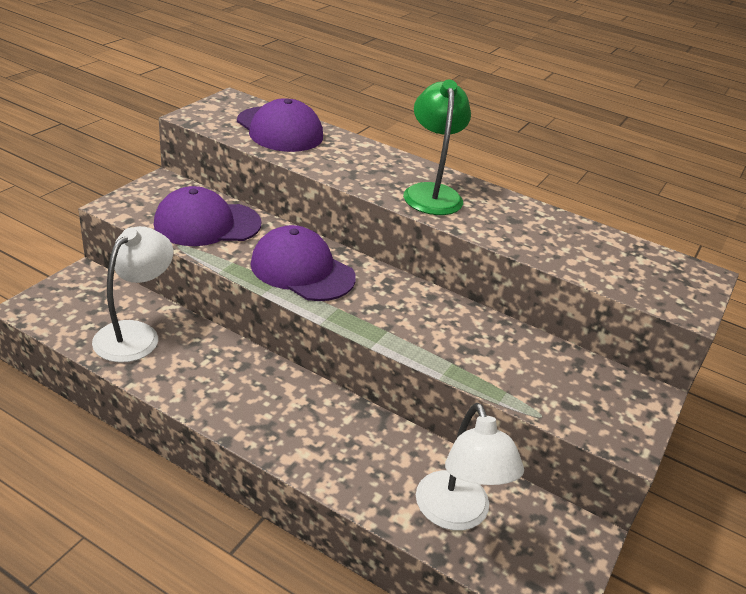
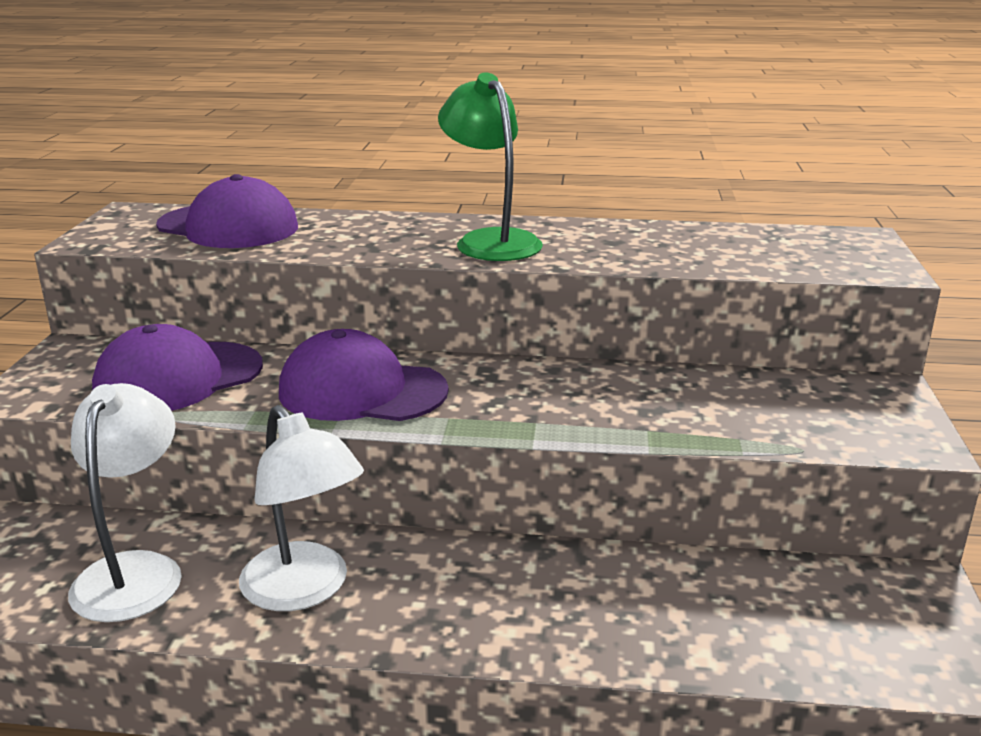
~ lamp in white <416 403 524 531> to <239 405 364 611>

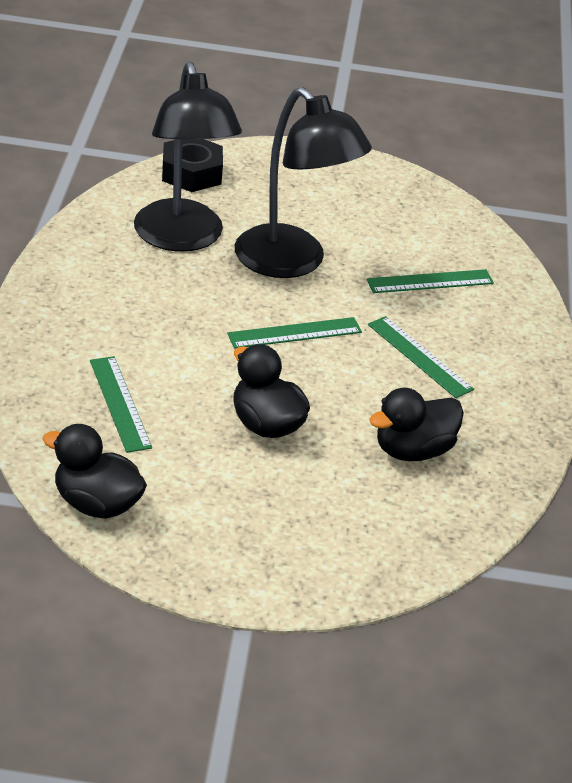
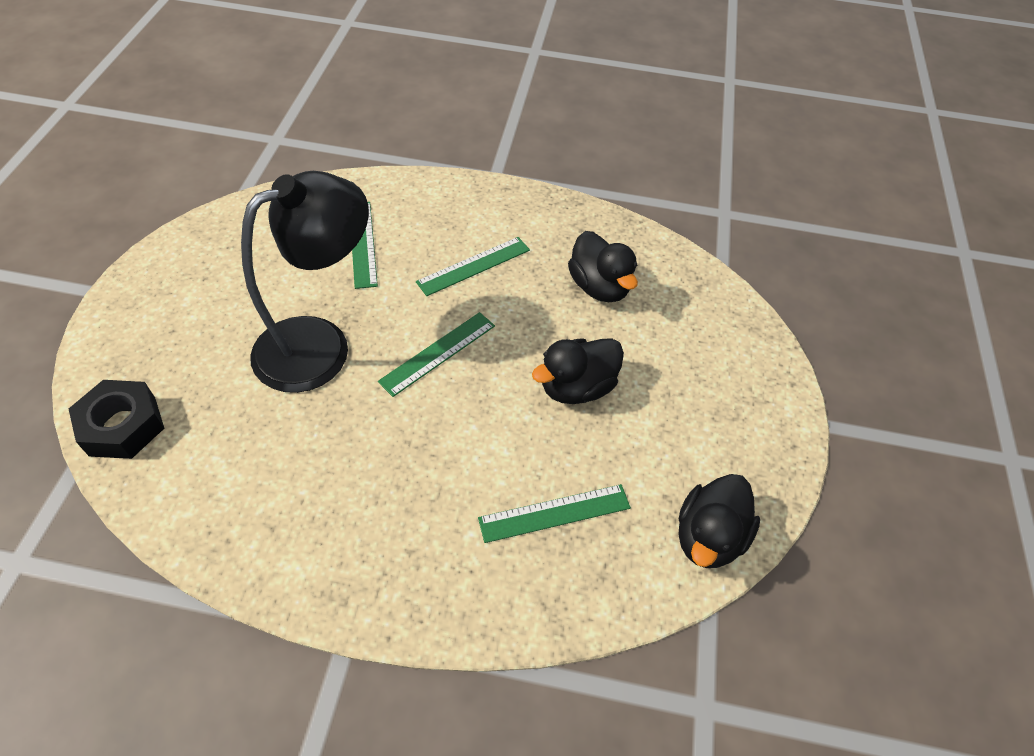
- lamp in black <134 62 242 252>
~ ruler in green <227 317 362 349> = <378 312 495 397> 60 degrees clockwise

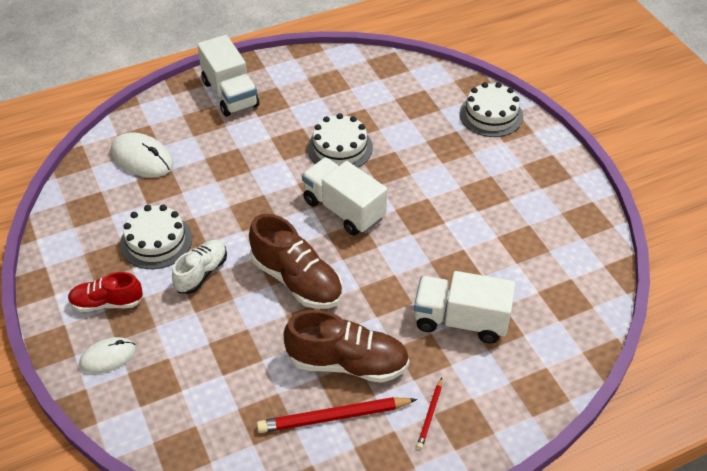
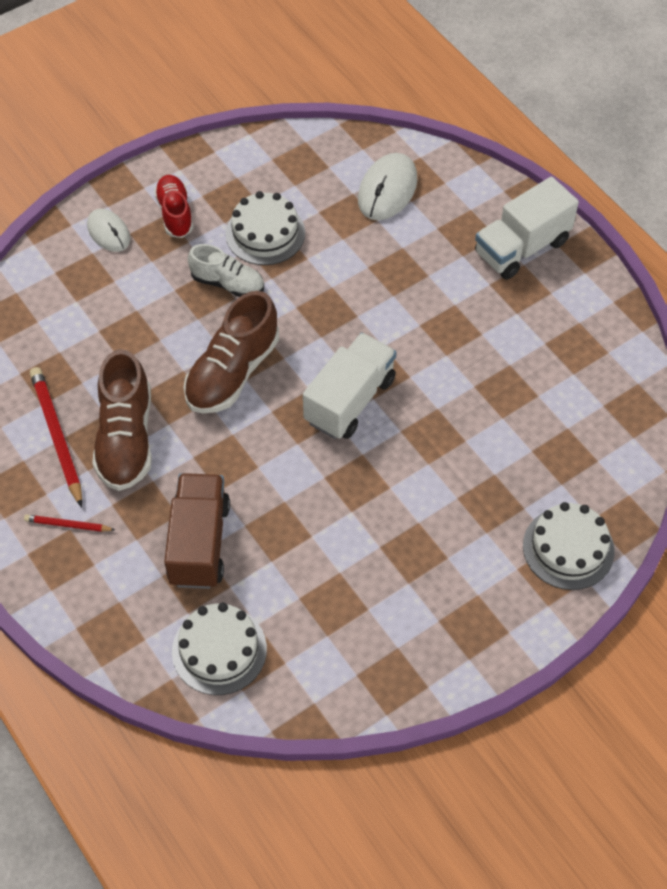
~ cake in white <307 113 373 168> to <172 603 267 695>
~ truck in white <414 271 515 344> to truck in brown <164 473 230 589>

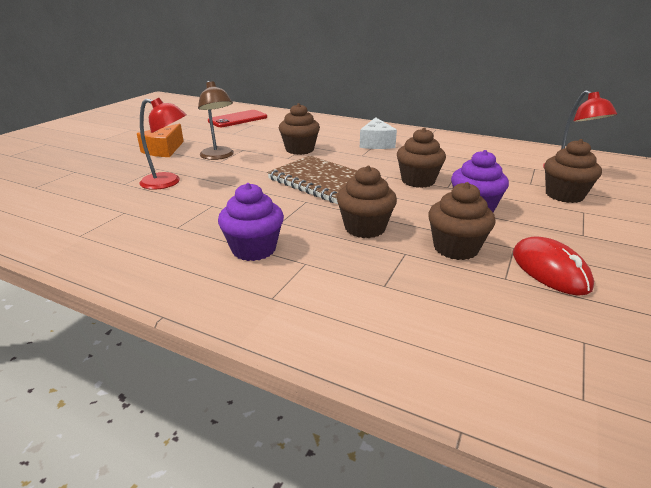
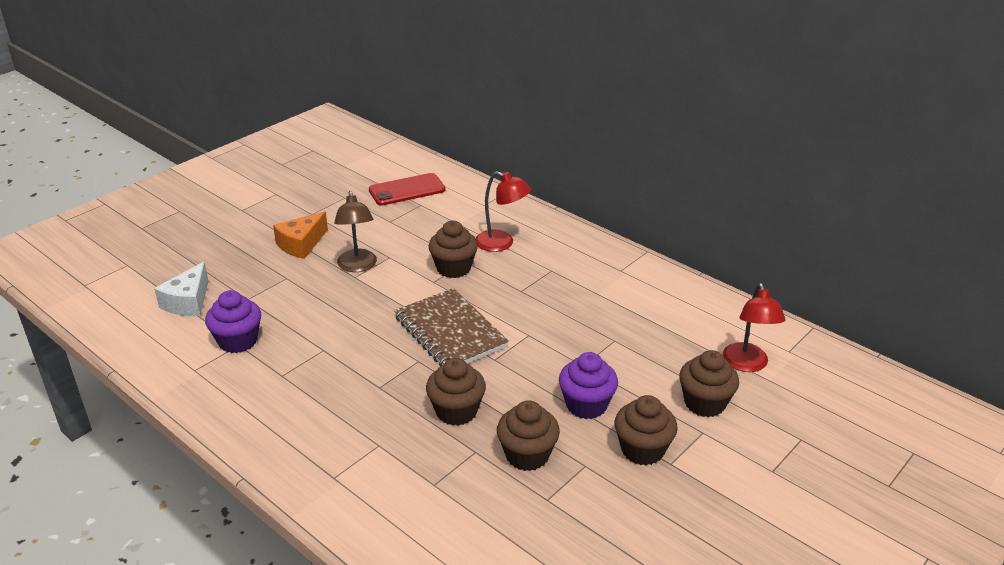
~ lamp in red <139 98 186 190> to <476 171 531 252>
~ cheese in white <360 117 397 149> to <154 262 209 316>
~ cupcake in brown <397 128 446 188> to <615 395 678 465>
~ cupcake in purple <218 183 284 261> to <205 290 261 353>
- mouse in red <513 236 594 296>

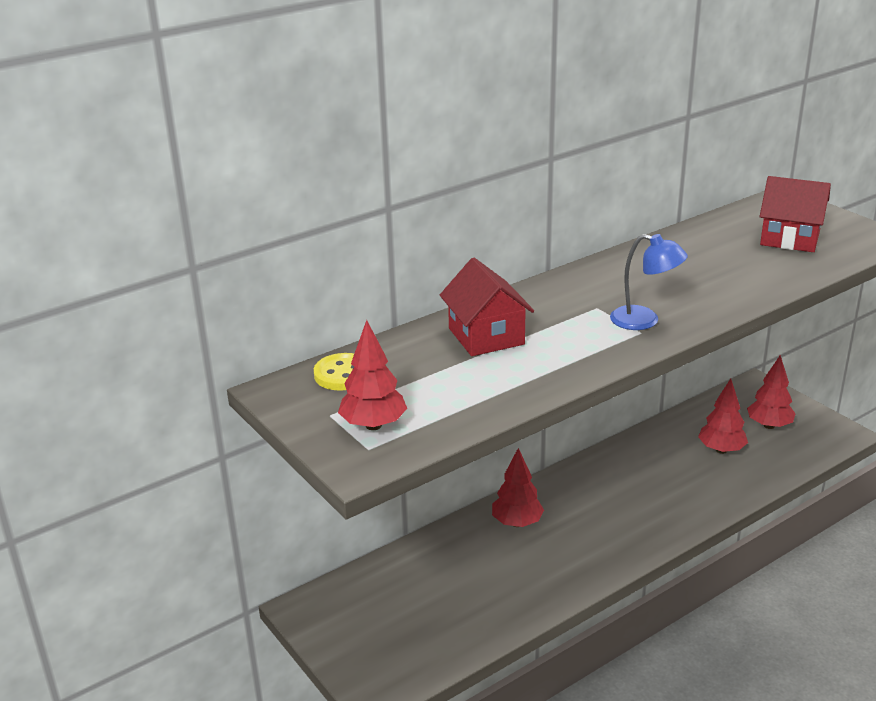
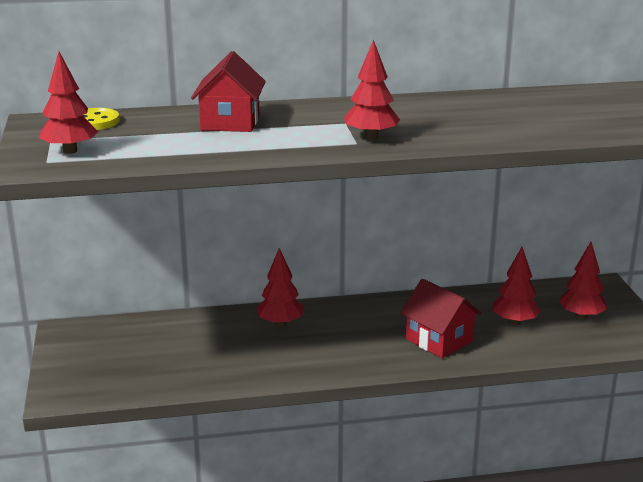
~ house in red <760 176 831 252> to <400 279 482 358>
~ lamp in blue <610 234 688 330> to tree in red <344 40 400 140>

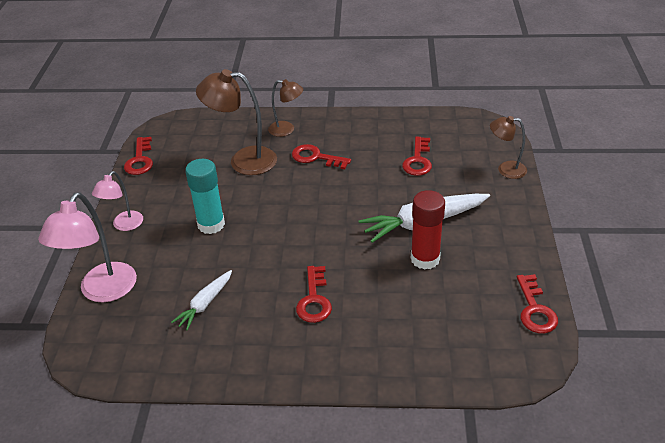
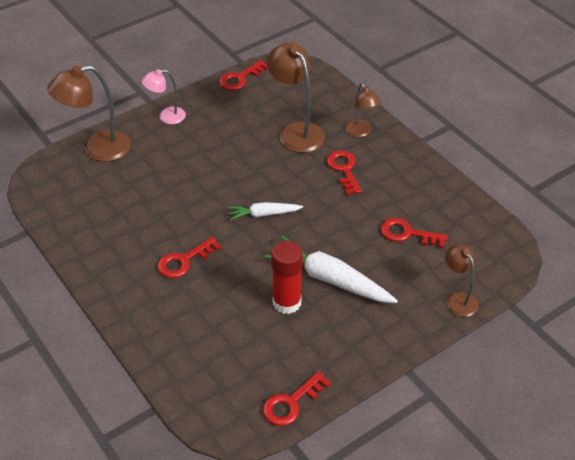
~ key in red <402 137 432 176> = <381 218 447 248> 45 degrees clockwise
- glue stick in turquoise <185 159 225 234>
~ lamp in pink <38 192 137 303> to lamp in brown <47 65 131 162>
~ carrot in white <171 270 232 331> to <229 202 303 220>

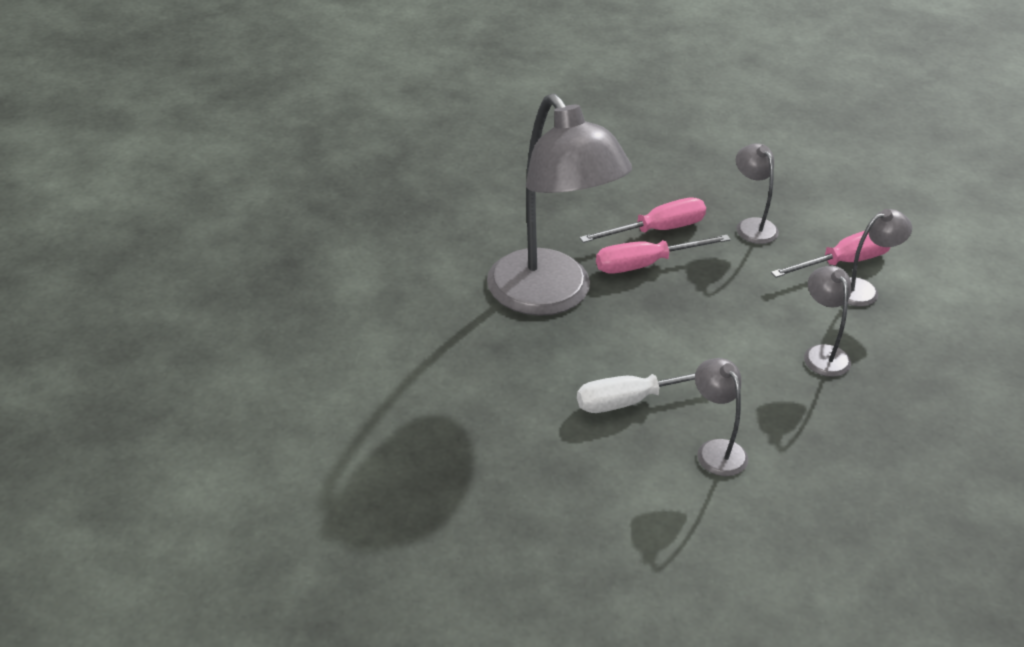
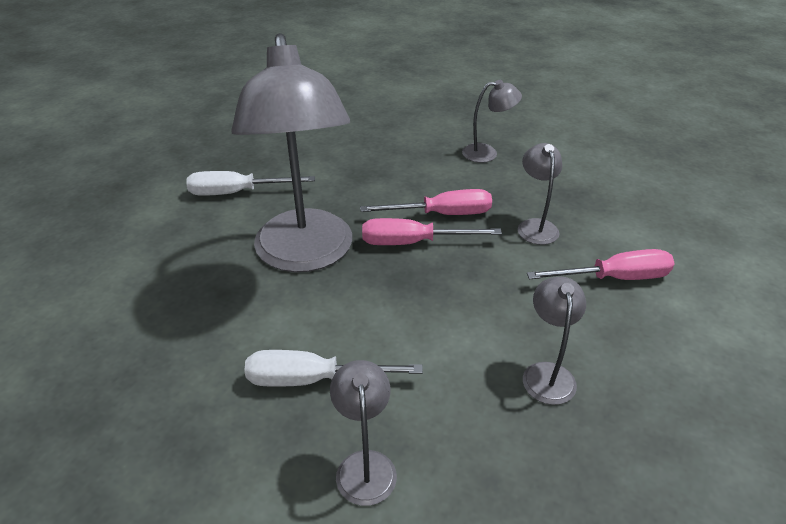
~ lamp in grey <848 209 912 306> to <462 80 522 163>
+ screwdriver in white <186 171 315 196>

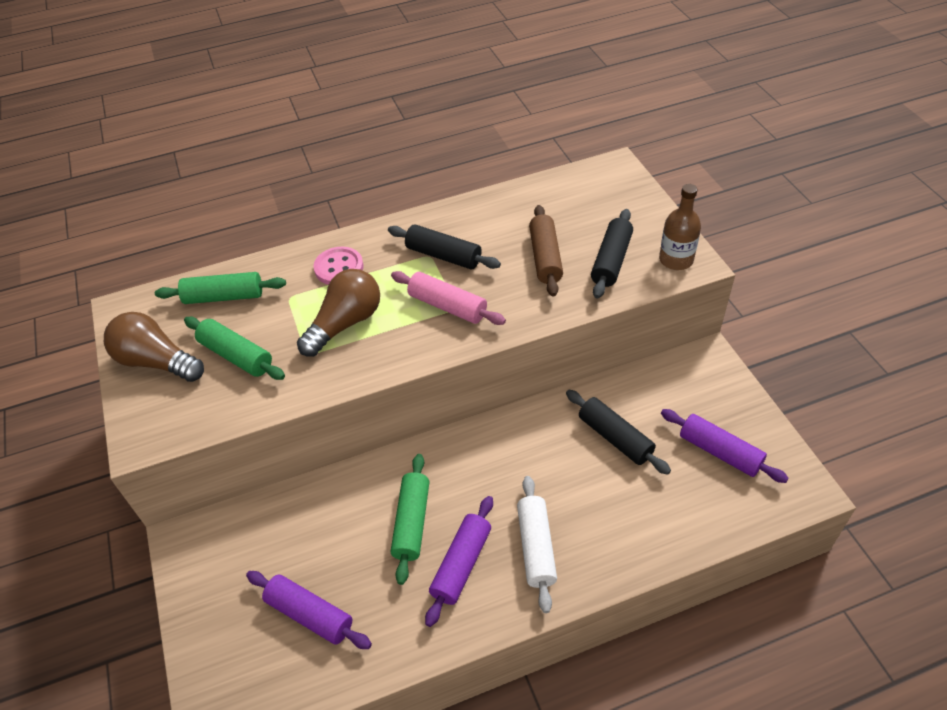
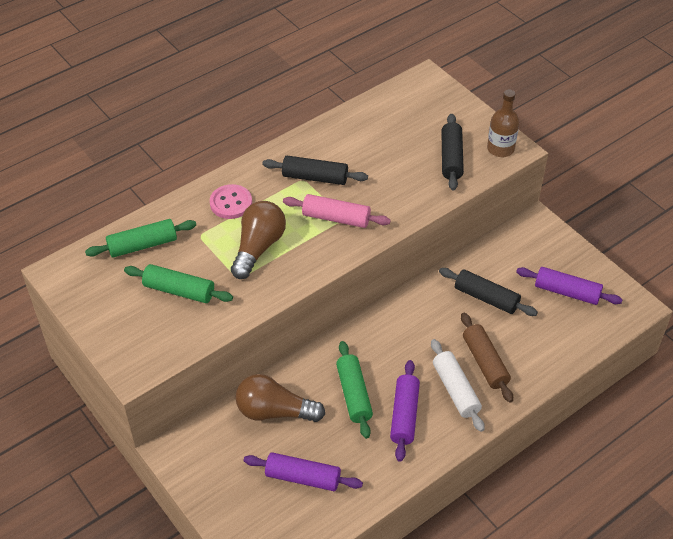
~ rolling pin in brown <529 205 563 297> to <461 313 513 402>
~ light bulb in brown <104 312 204 382> to <236 374 325 422>

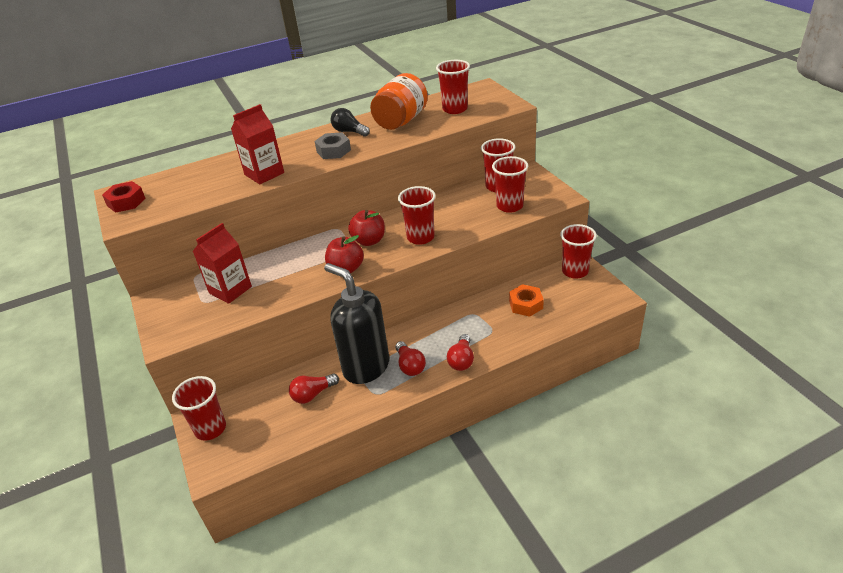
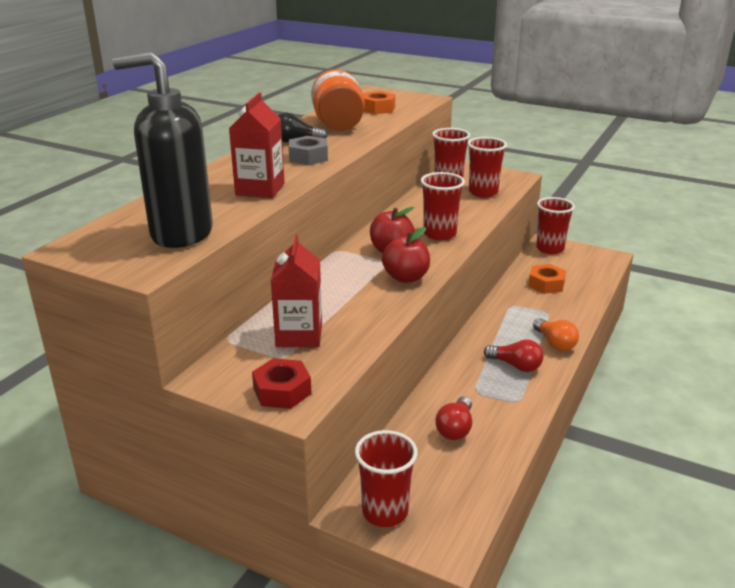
~ cup in red <436 60 470 114> to nut in orange <363 91 395 114>
~ nut in red <102 181 145 213> to <252 358 312 409>
~ soap dispenser in black <324 263 389 384> to <112 51 213 248>
~ light bulb in red <447 334 474 371> to light bulb in orange <533 318 579 351>

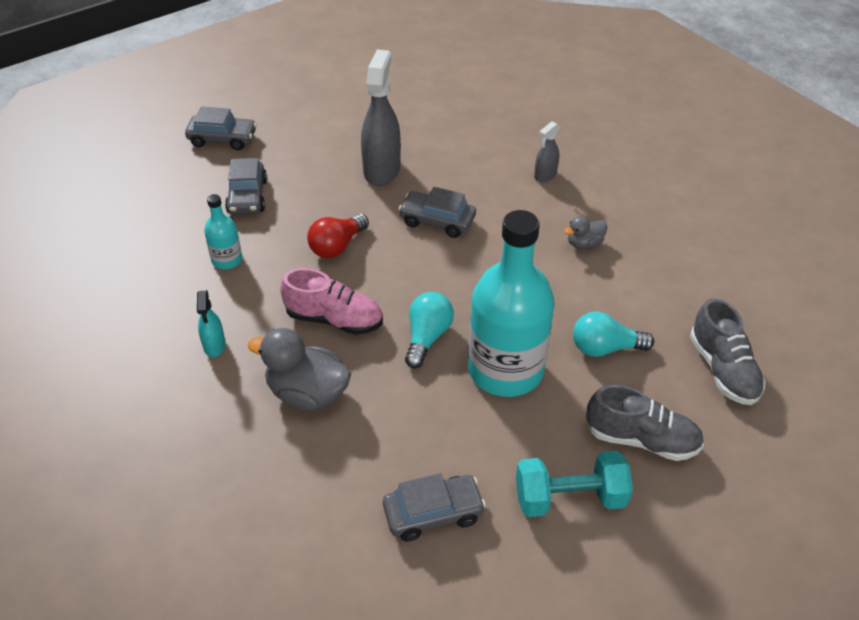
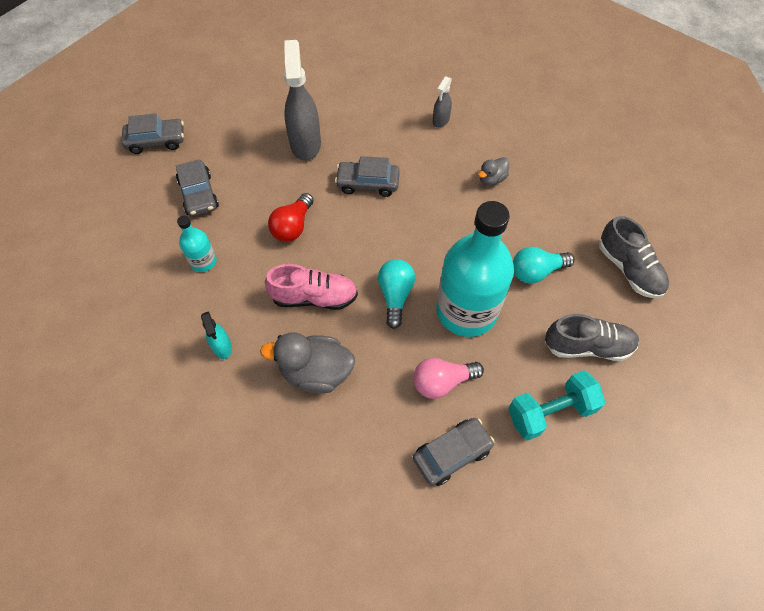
+ light bulb in pink <413 358 484 399>

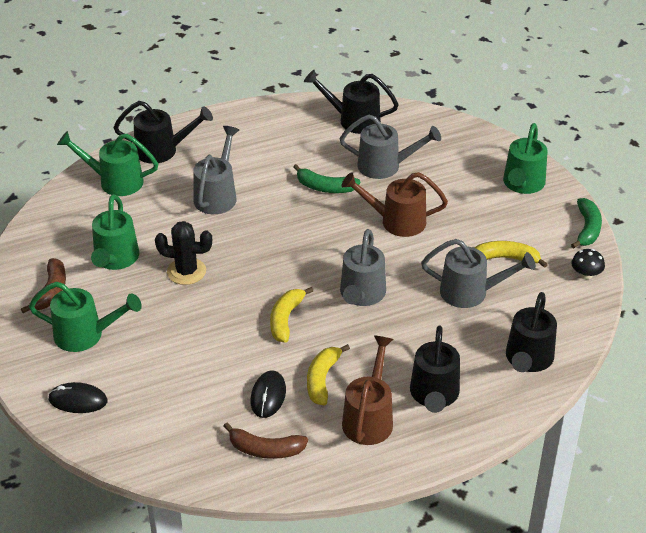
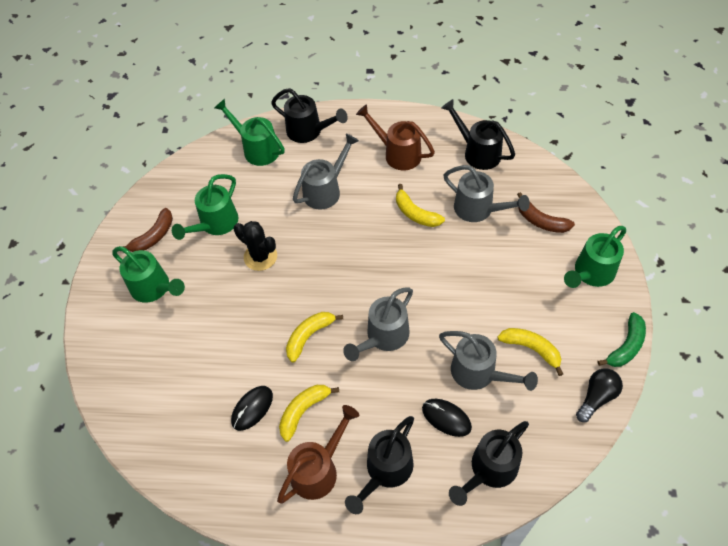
~ banana in green <293 164 360 193> to banana in yellow <396 184 445 227>
~ watering can in brown <342 172 448 237> to <356 104 435 170>
~ mushroom in black <571 249 605 279> to light bulb in black <576 369 623 422>
~ mouse in black <48 382 108 413> to <422 399 472 437>
~ banana in brown <224 423 308 459> to <517 192 575 233>

